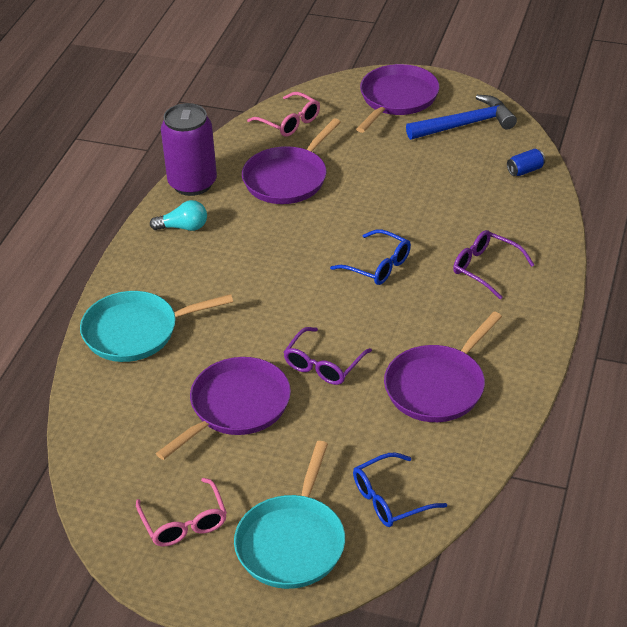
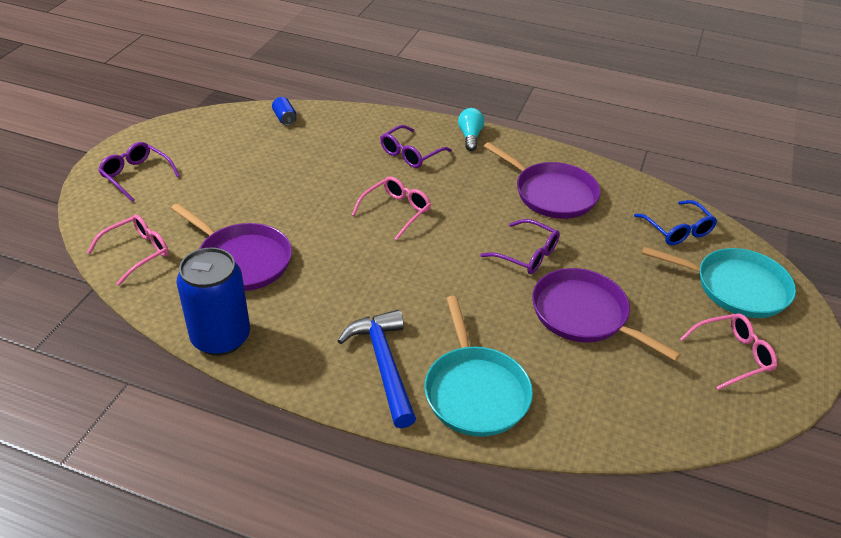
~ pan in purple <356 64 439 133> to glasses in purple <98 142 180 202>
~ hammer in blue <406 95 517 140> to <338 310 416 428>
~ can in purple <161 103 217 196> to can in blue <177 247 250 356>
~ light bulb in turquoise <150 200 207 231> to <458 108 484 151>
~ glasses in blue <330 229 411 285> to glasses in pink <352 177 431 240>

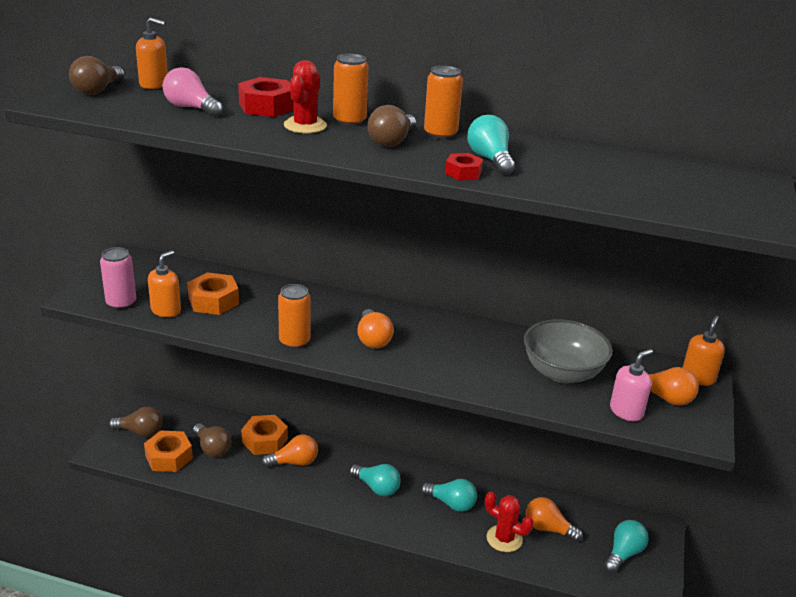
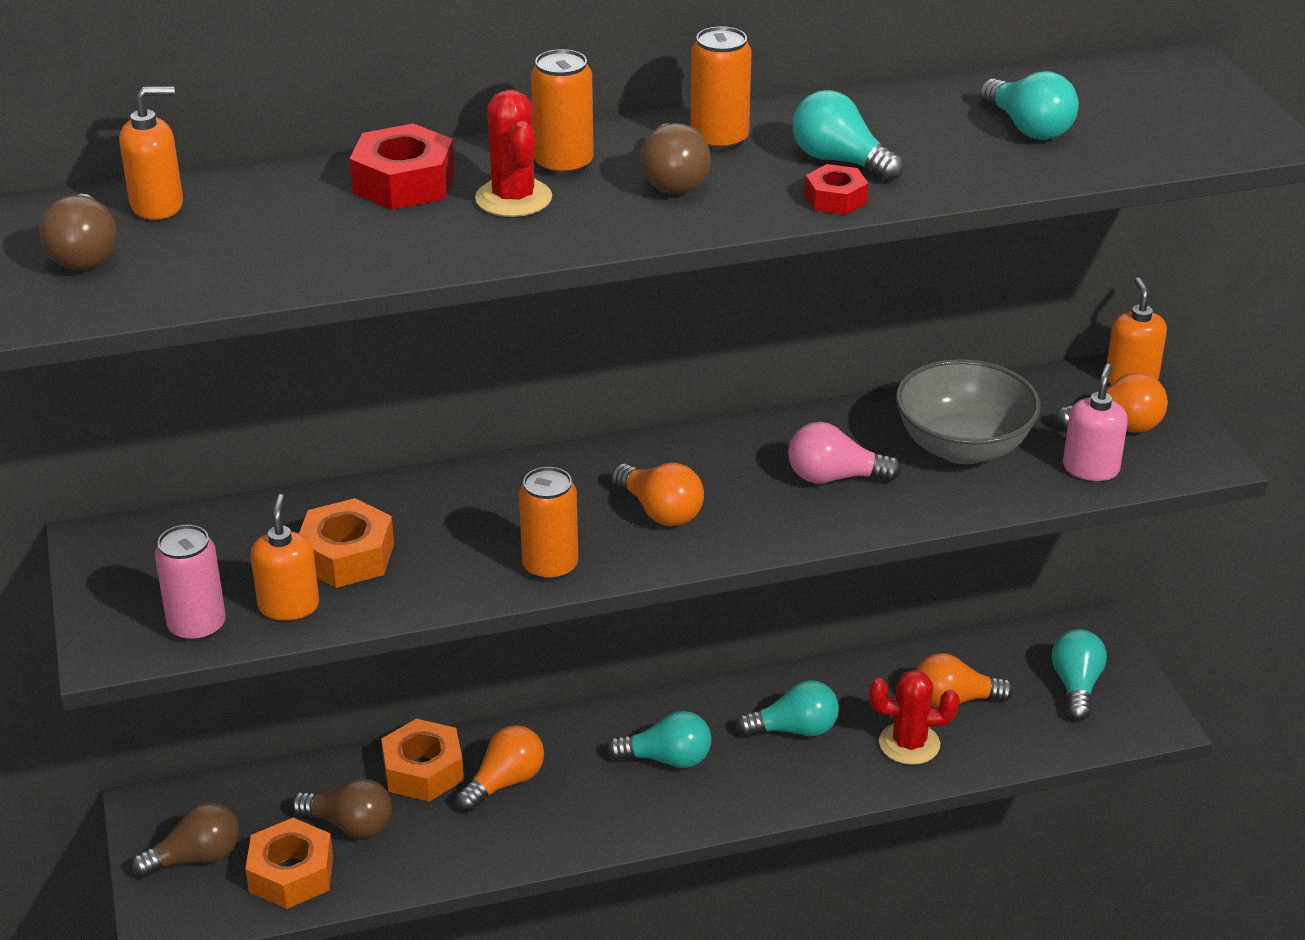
~ light bulb in pink <163 67 223 117> to <788 422 901 484>
+ light bulb in turquoise <980 71 1079 140>

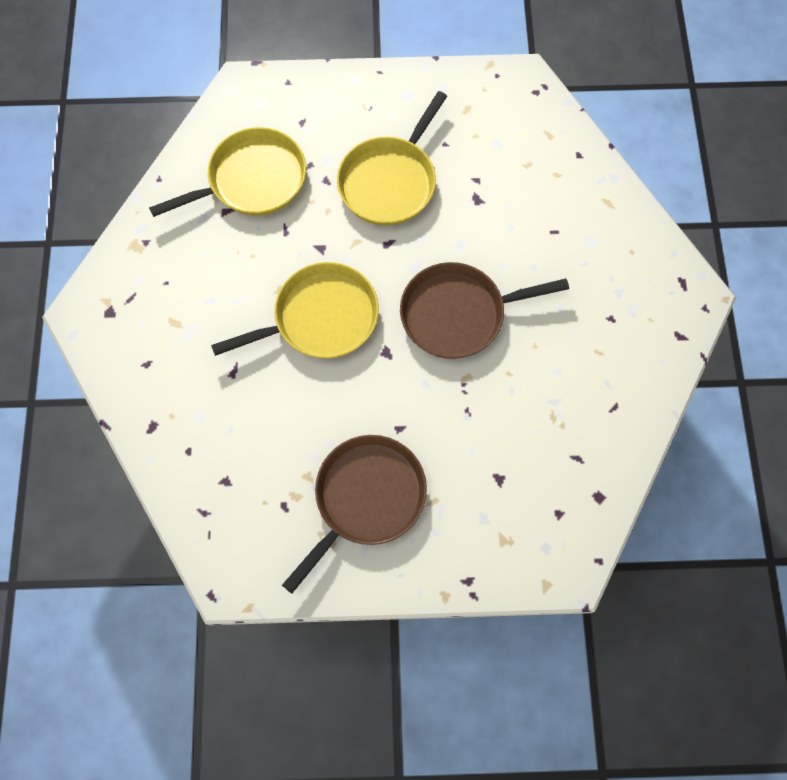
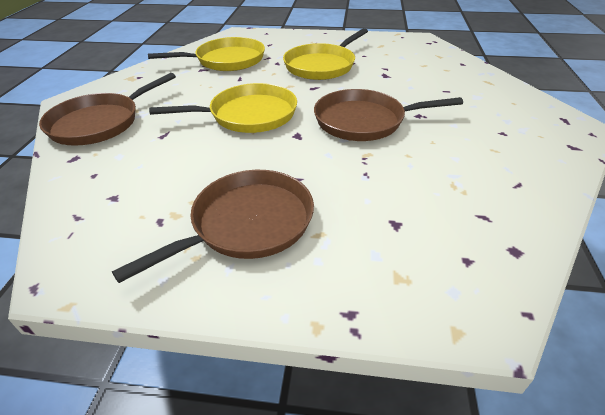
+ pan in brown <39 73 176 146>

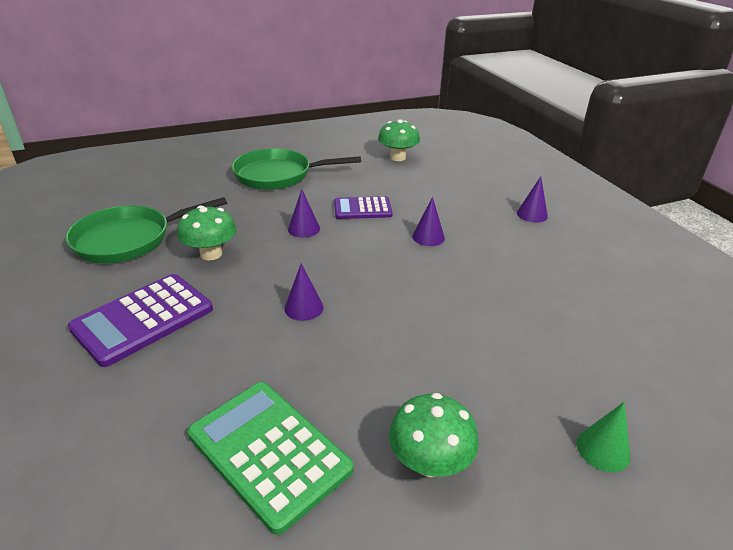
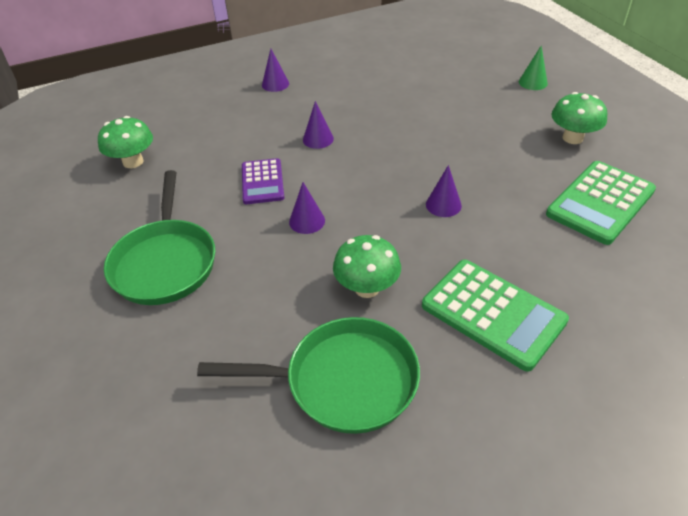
~ pan in green <66 197 227 263> = <197 317 420 434> 60 degrees counterclockwise
~ calculator in purple <68 274 213 367> to calculator in green <422 260 569 372>

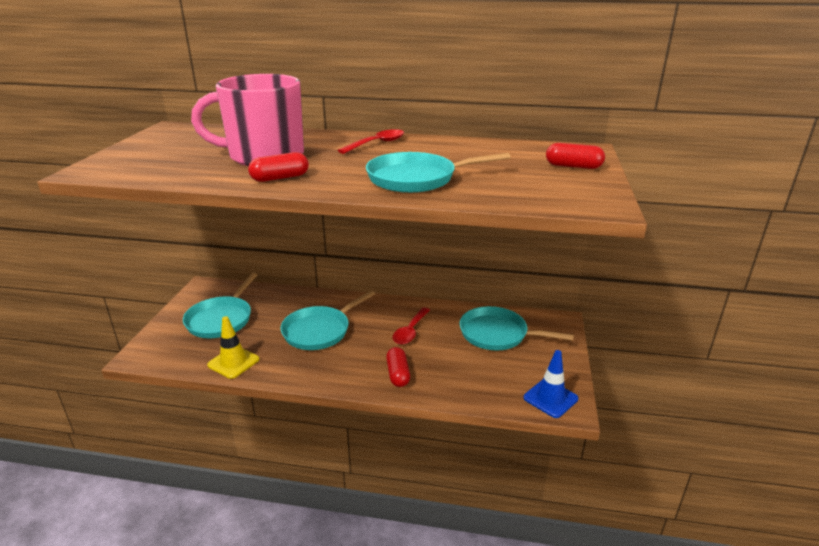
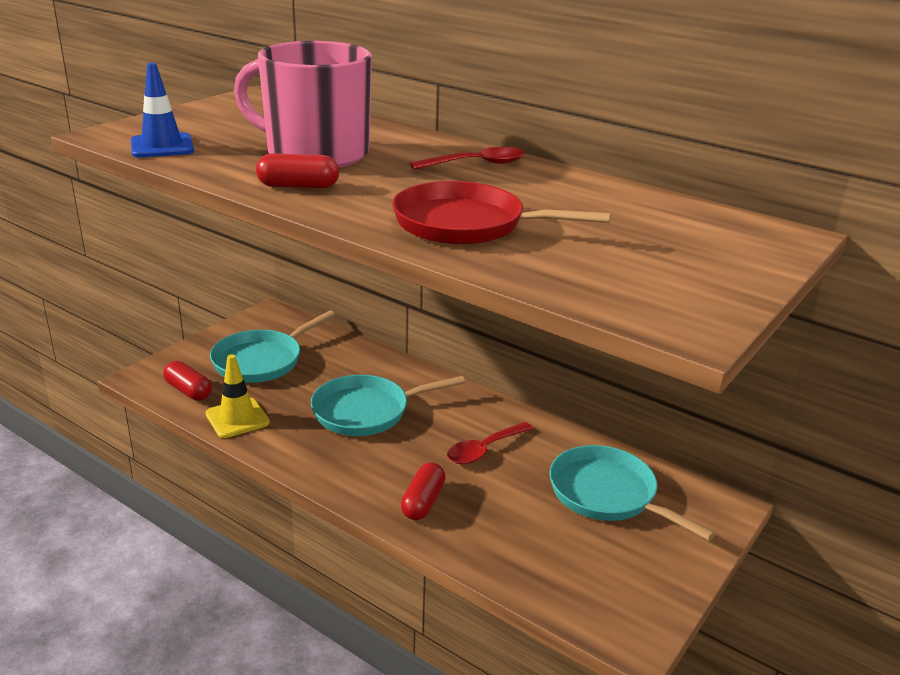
~ capsule in red <546 143 605 169> to <163 361 212 401>
~ pan in turquoise <366 152 511 193> to pan in red <392 181 611 245>
~ traffic cone in blue <523 350 578 418> to <131 63 194 158>

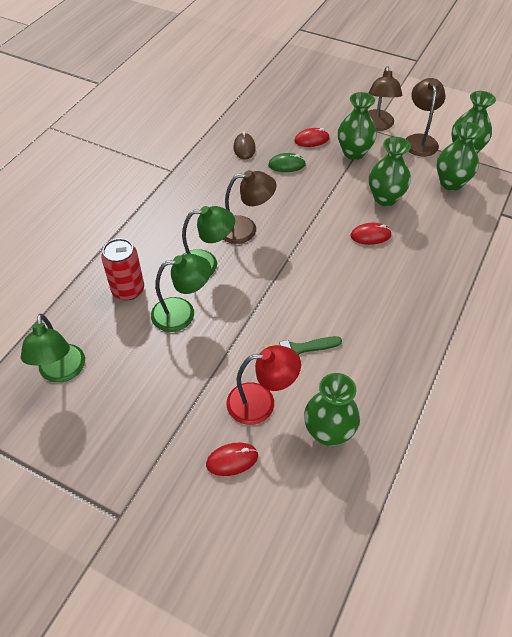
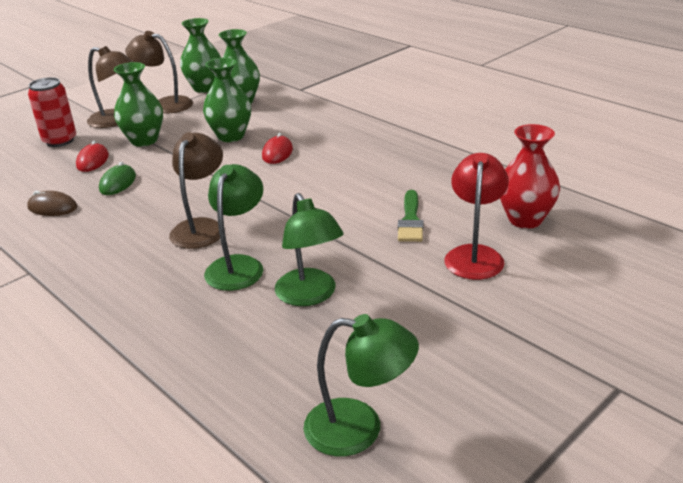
~ can in red <101 238 144 300> to <28 77 76 147>
~ lamp in green <151 254 211 332> = <275 193 343 306> 150 degrees clockwise
~ vase in green <304 373 360 446> to vase in red <500 124 560 229>
- mouse in red <206 443 258 476>

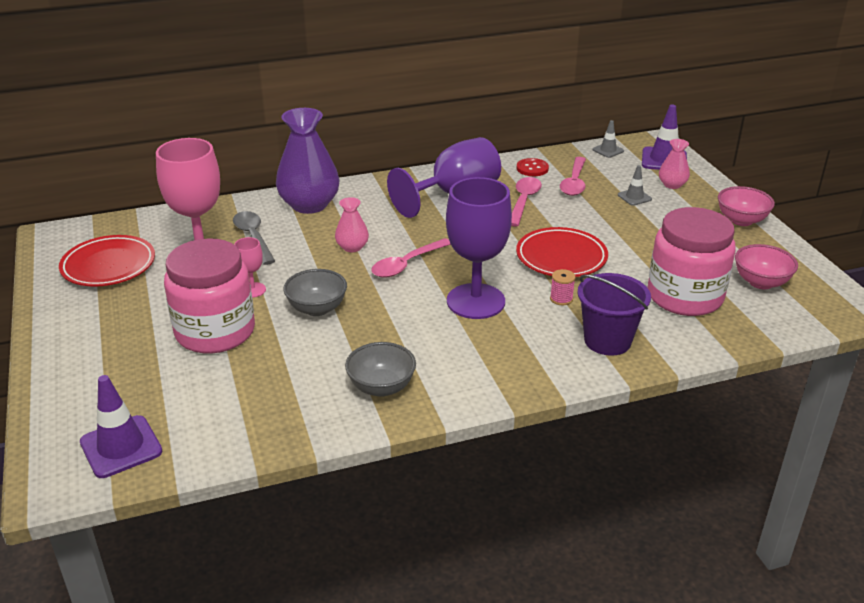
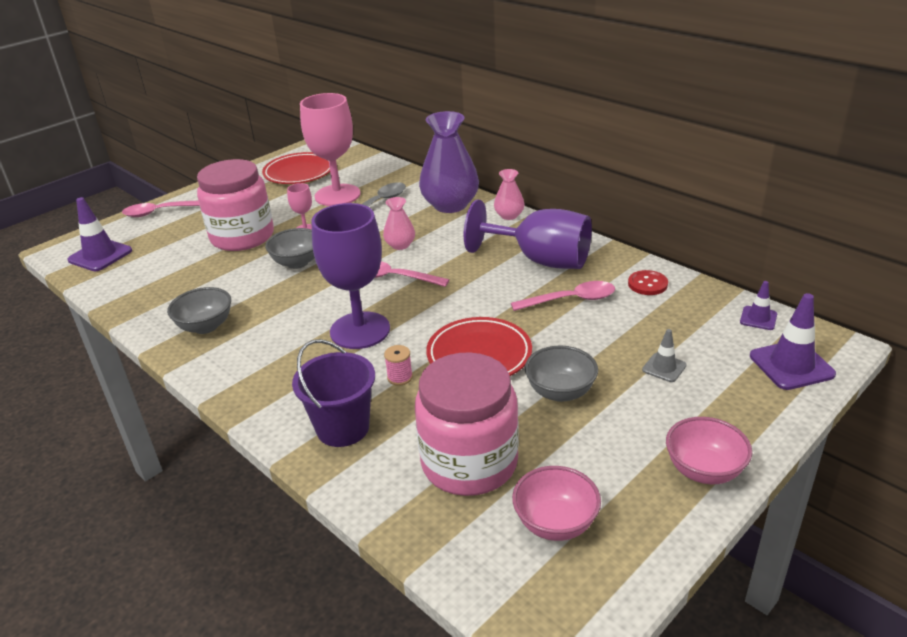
~ traffic cone in grey <593 120 624 158> to traffic cone in purple <740 281 777 330>
~ vase in pink <659 139 690 189> to <494 169 524 220>
~ spoon in pink <560 157 586 196> to <122 201 200 217>
+ bowl in grey <525 346 598 402>

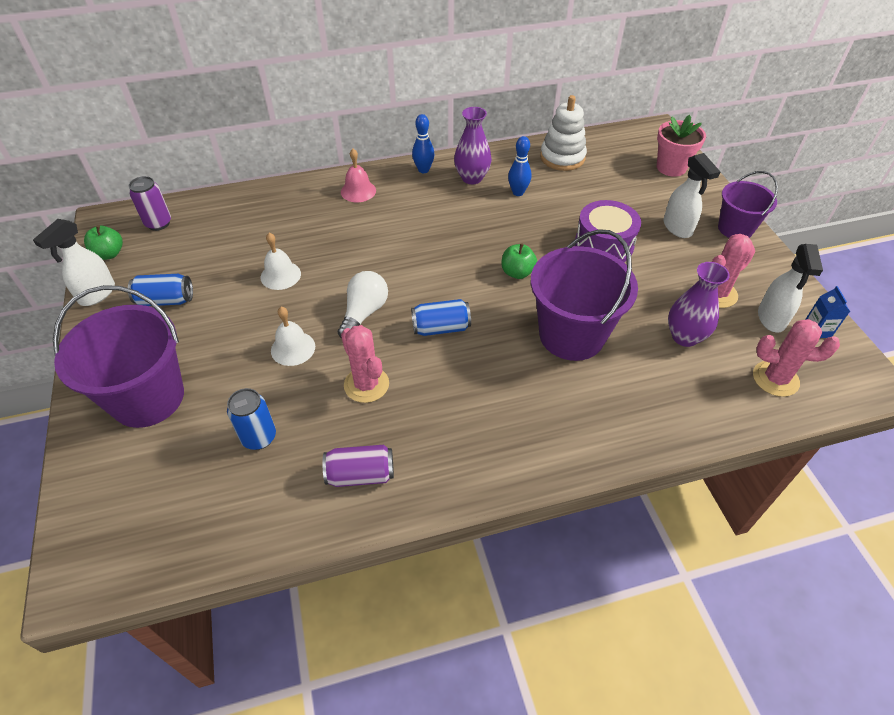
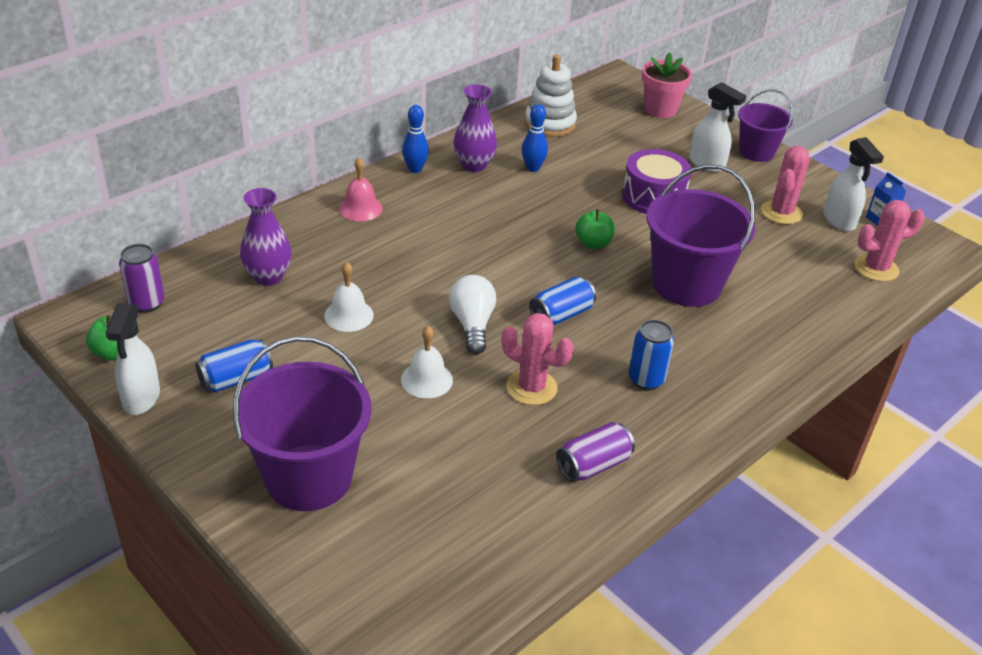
~ vase in purple <668 262 730 347> to <240 188 292 286>
~ can in blue <227 388 276 450> to <629 320 674 390>

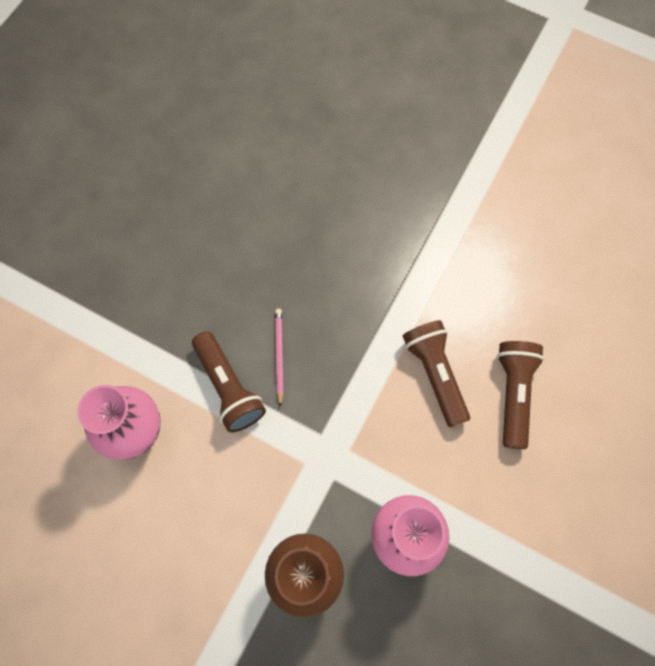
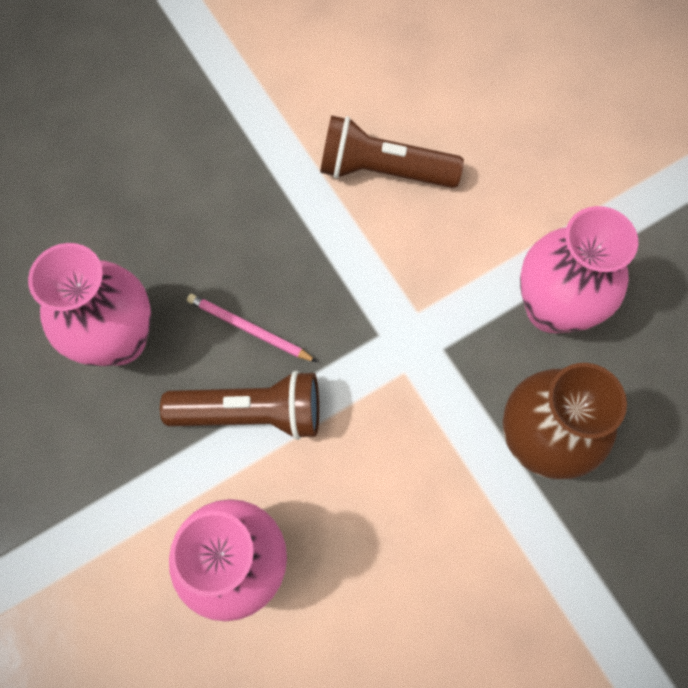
- flashlight in brown <497 341 544 449>
+ vase in pink <28 243 151 366>

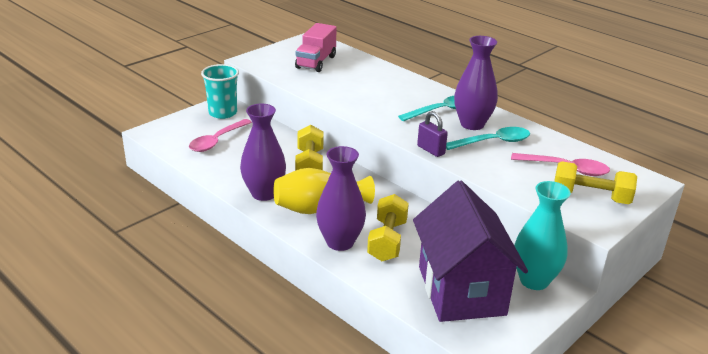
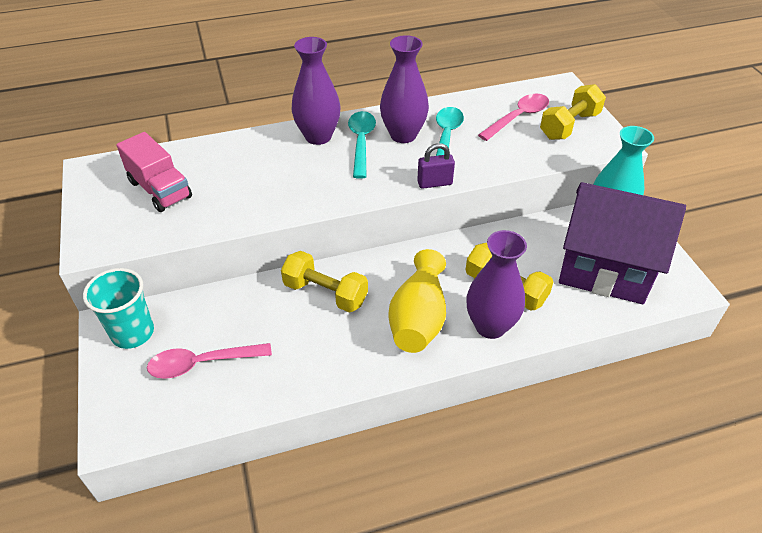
~ vase in purple <240 104 286 201> to <291 37 340 145>
~ spoon in pink <189 119 252 152> = <147 343 272 379> 105 degrees clockwise

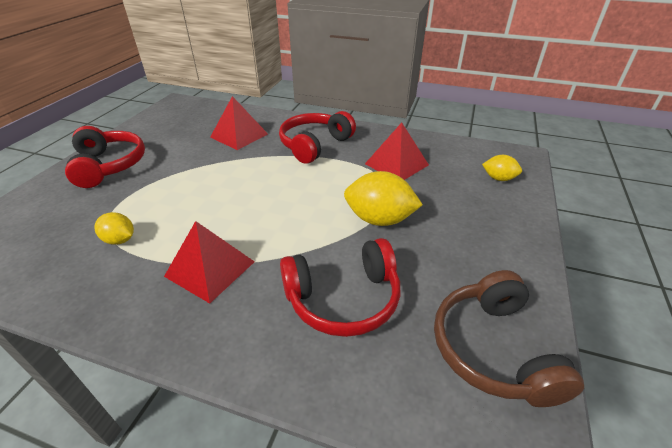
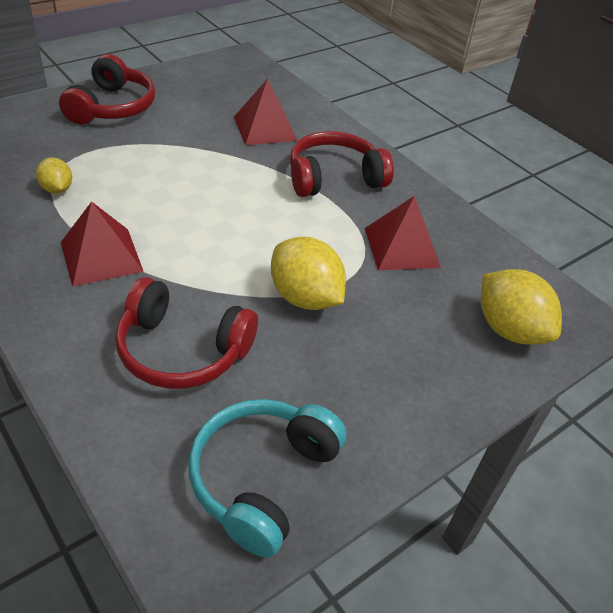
~ lemon in yellow <482 155 522 181> = <481 269 562 345> x1.78
~ headphones in brown <434 270 584 407> to headphones in turquoise <188 399 347 558>

